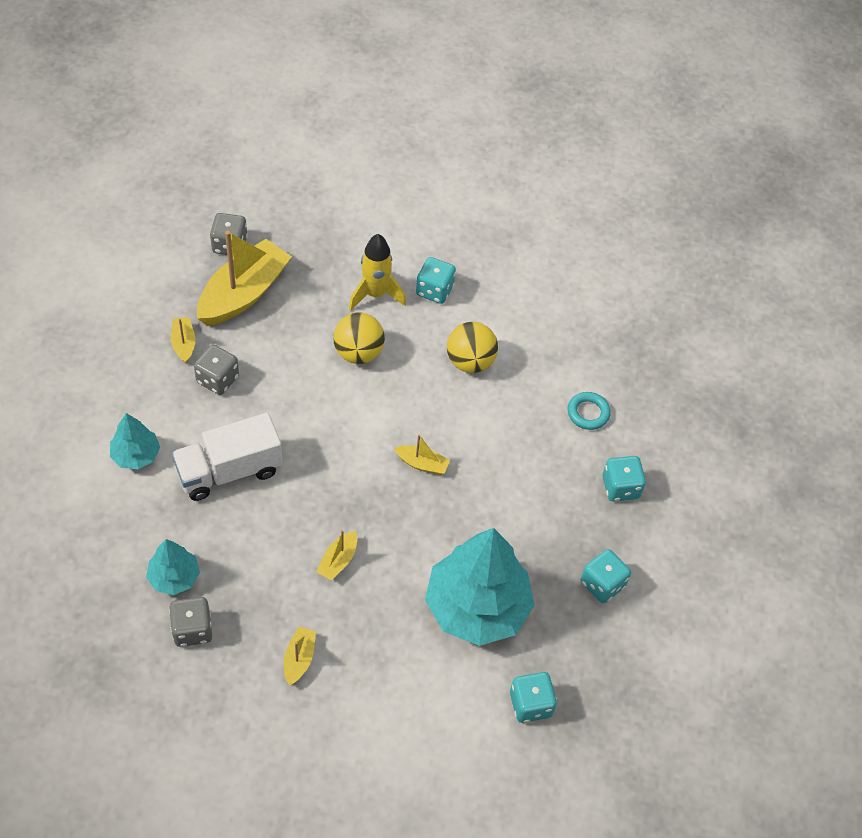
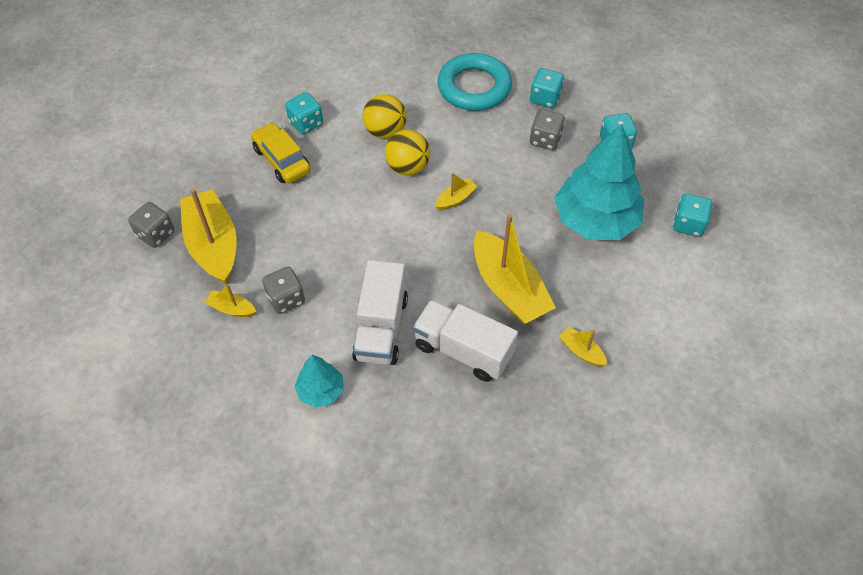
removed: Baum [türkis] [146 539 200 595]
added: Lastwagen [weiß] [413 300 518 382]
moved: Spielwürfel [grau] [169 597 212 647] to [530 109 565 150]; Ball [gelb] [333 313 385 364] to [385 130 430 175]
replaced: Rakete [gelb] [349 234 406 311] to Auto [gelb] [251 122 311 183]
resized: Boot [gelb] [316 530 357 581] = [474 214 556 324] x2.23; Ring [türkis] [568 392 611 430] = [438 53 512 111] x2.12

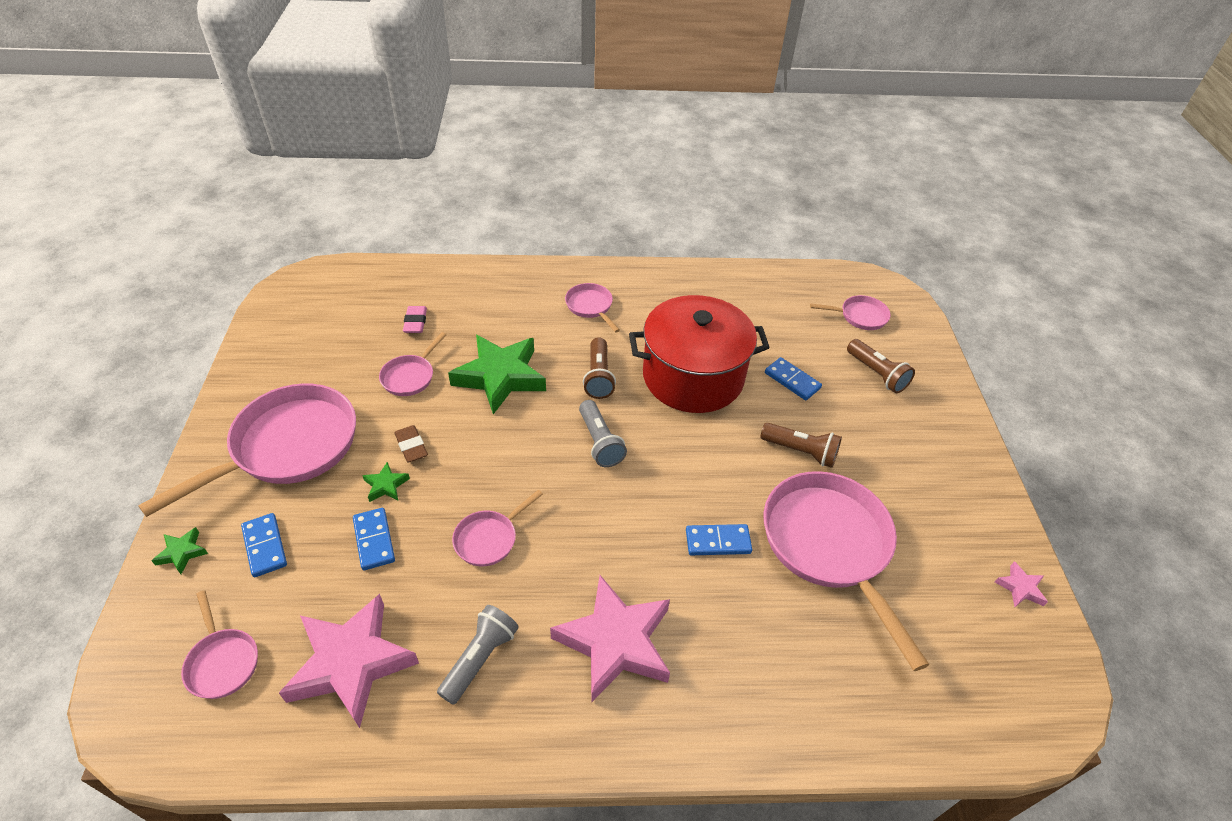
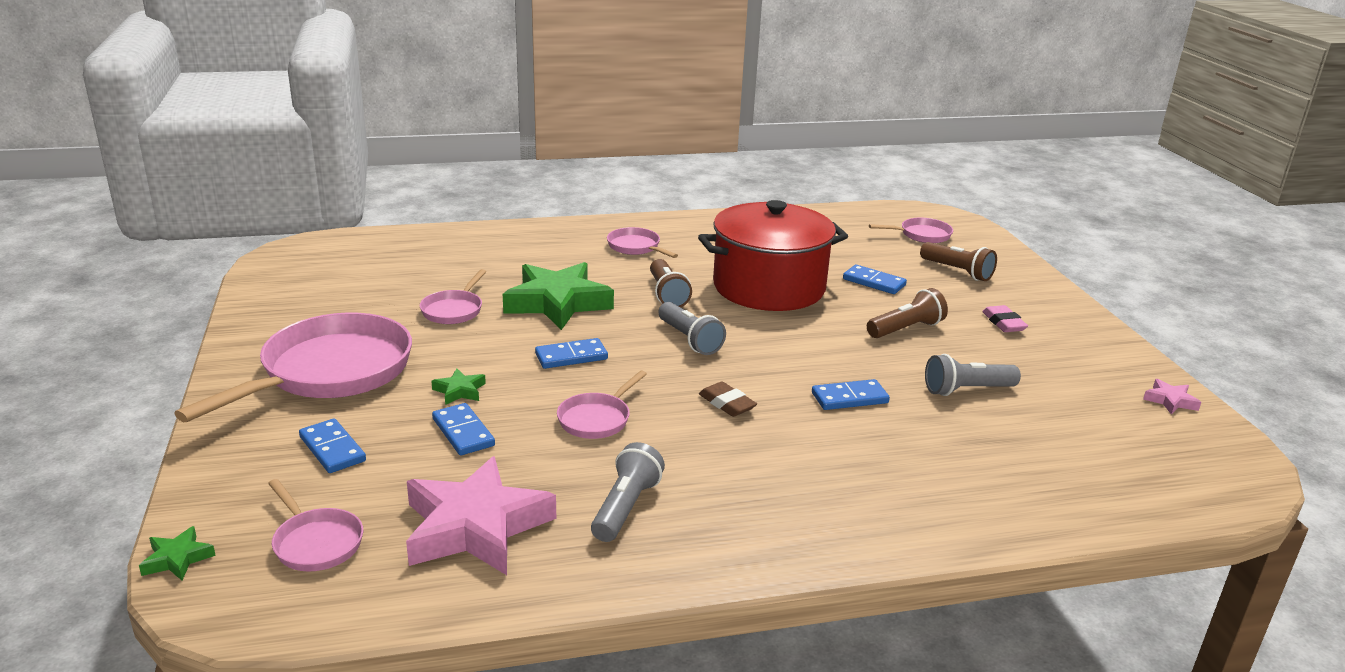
removed: Stern [rosa] [550 575 670 702]
added: Dominostein [blau] [535 338 608 369]
moved: Stern [grün] [151 527 208 574] to [139 526 216 580]; Radiergummi [braun] [394 425 428 463] to [699 382 757 417]; Radiergummi [rosa] [403 306 427 333] to [982 305 1028 332]
replaced: Pfanne [rosa] [763 471 930 671] to Taschenlampe [grau] [925 354 1021 396]
turned: Taschenlampe [braun] [761 423 842 468] = [867 288 948 338] 45 degrees counterclockwise

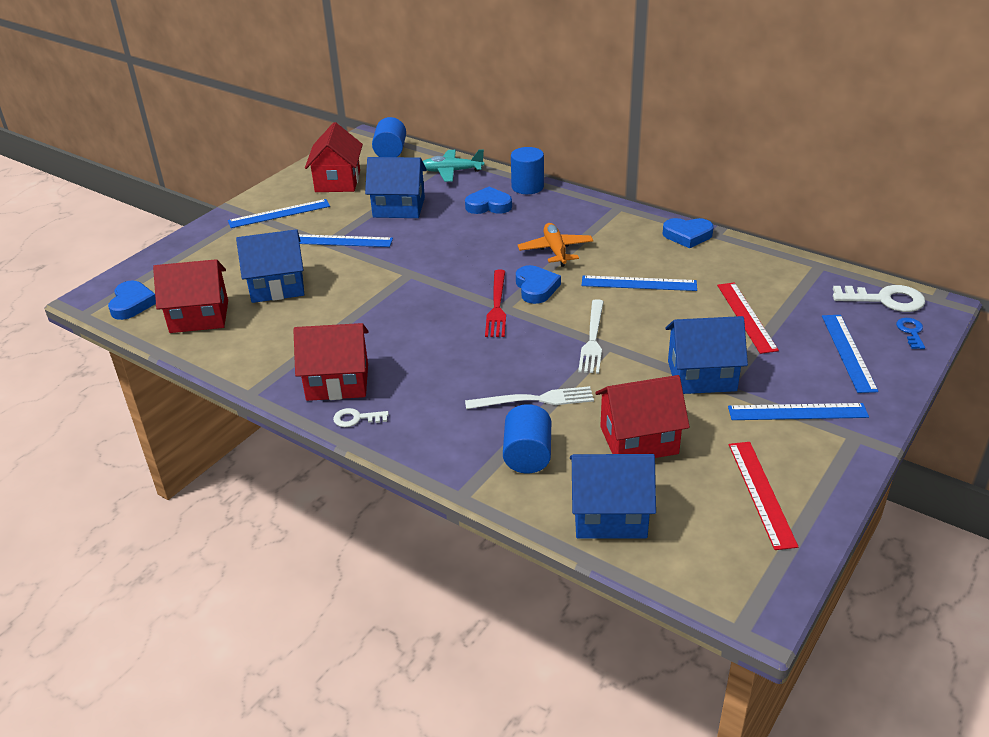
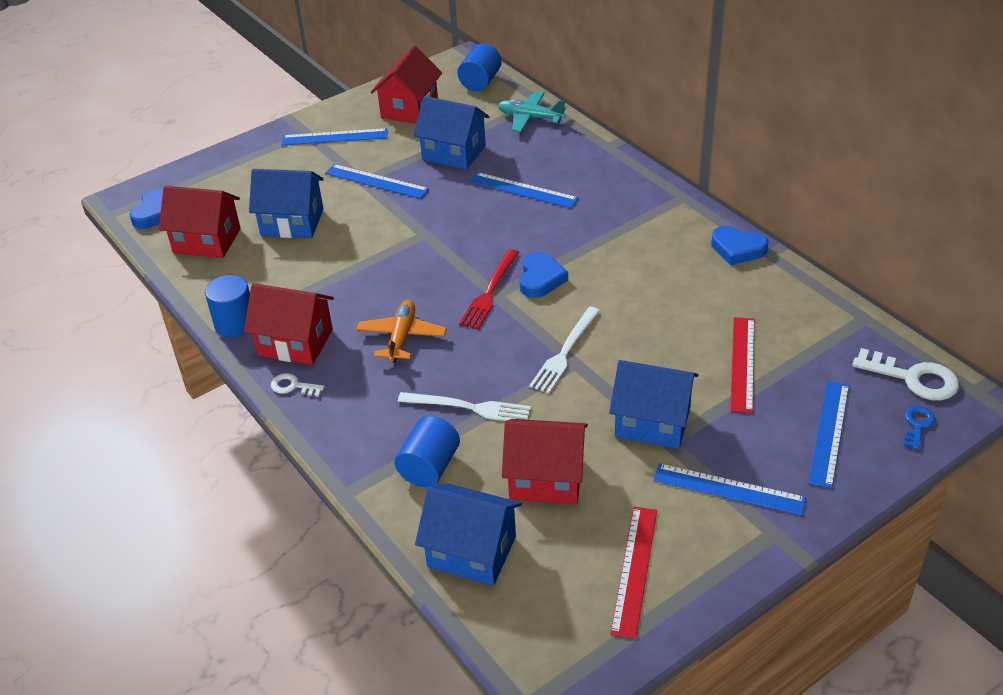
removed: Herz [blau] [465 187 512 214]
moved: Vollzylinder [blau] [511 147 544 194] to [205 275 250 337]; Flugzeug [orange] [518 223 593 267] to [356 300 447 363]; Lineal [blau] [581 275 697 291] to [469 172 579 208]

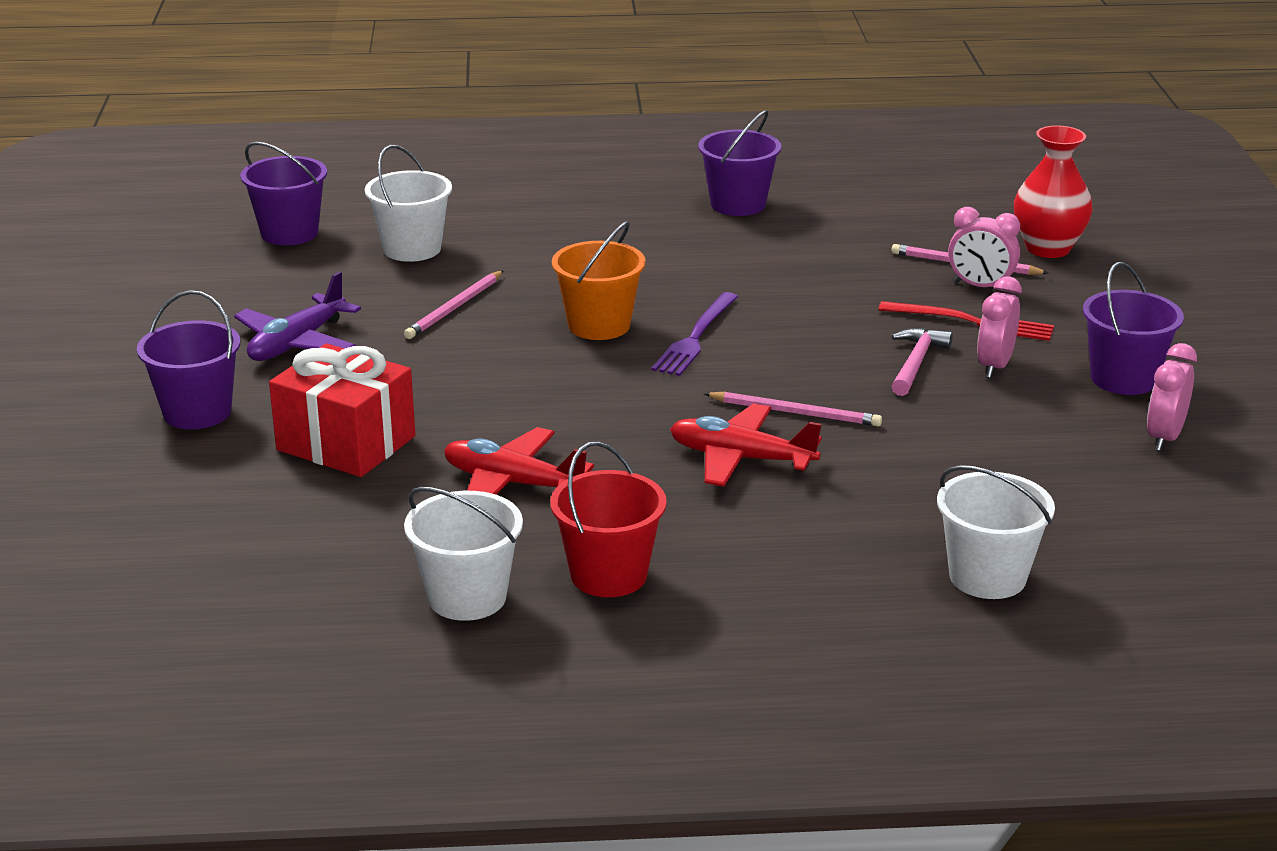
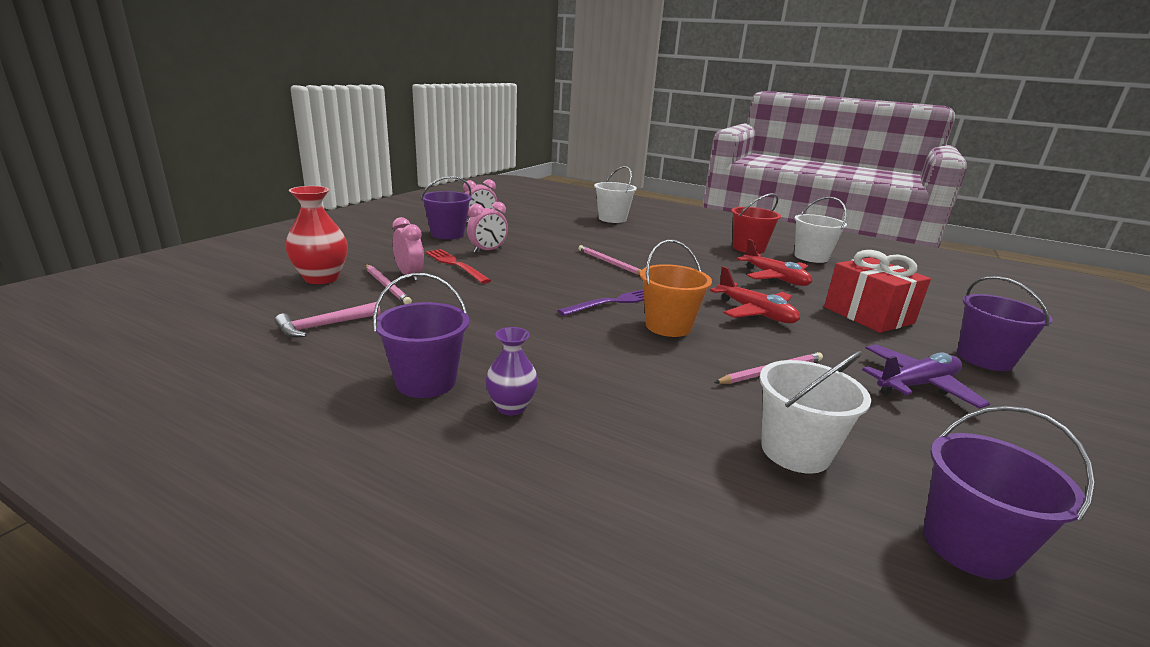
added: Vase [lila] [485 327 538 416]
moved: Flugzeug [rot] [670 403 822 487] to [710 266 800 323]; Hammer [rosa] [891 328 953 396] to [275 302 380 337]

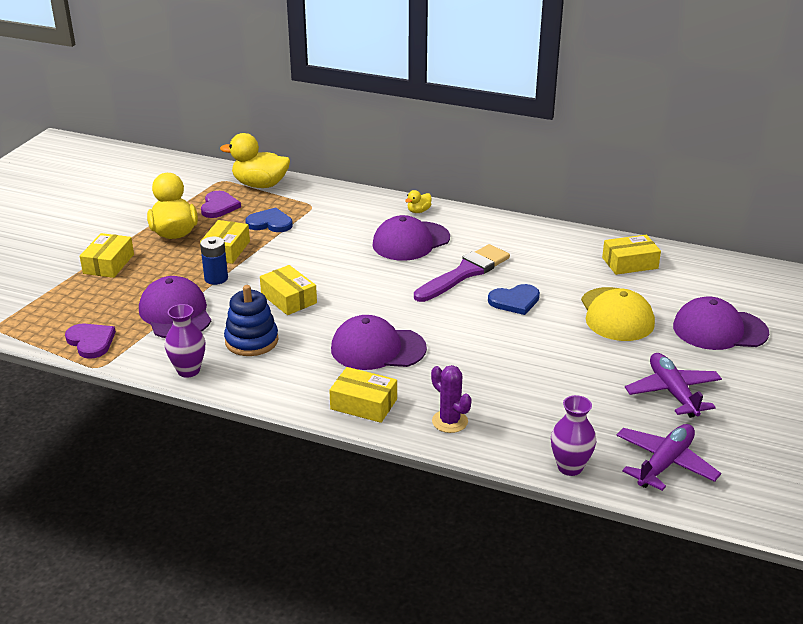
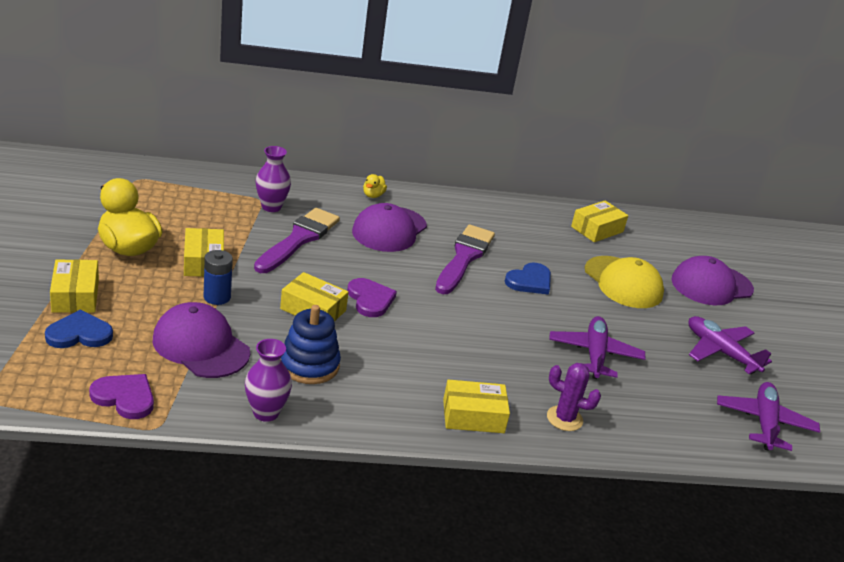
removed: Ente [gelb] [220 133 290 188]; Kappe [lila] [331 315 427 370]
added: Pinsel [lila] [254 208 340 273]; Flugzeug [lila] [549 316 646 379]
moved: Herz [lila] [201 191 241 218] to [347 278 397 317]; Herz [blau] [245 207 293 232] to [45 310 113 348]; Vase [lila] [551 395 596 476] to [256 146 291 212]

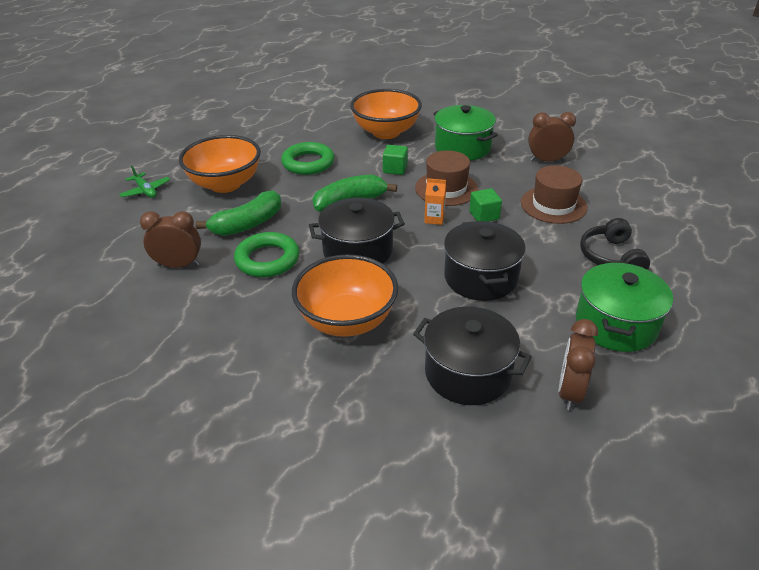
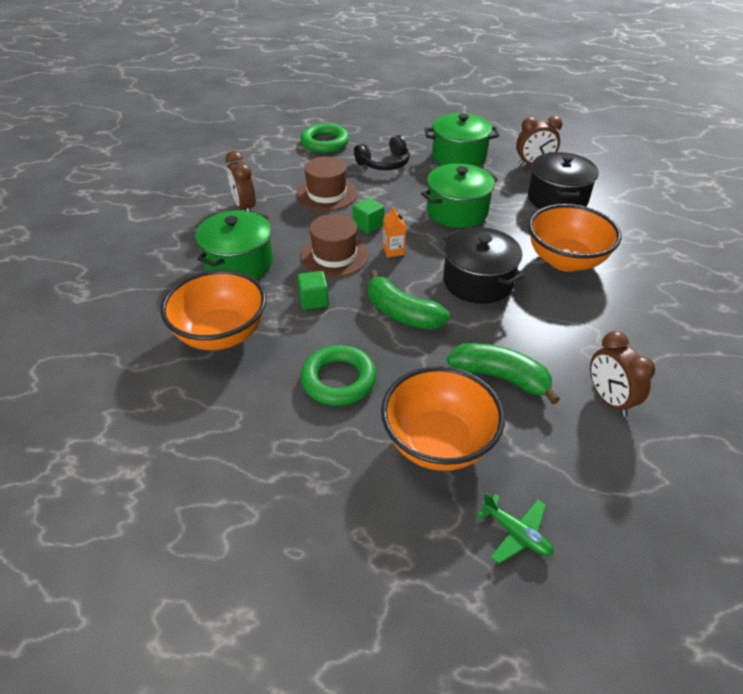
moved: Ring [grün] [234 232 299 277] to [300 123 349 153]
recoloured: Kochtopf [schwarz] [444 221 526 301] to Kochtopf [grün] [421 163 498 228]
turned: Flugzeug [grün] [119 166 170 198] = [476 493 553 564] 105 degrees clockwise

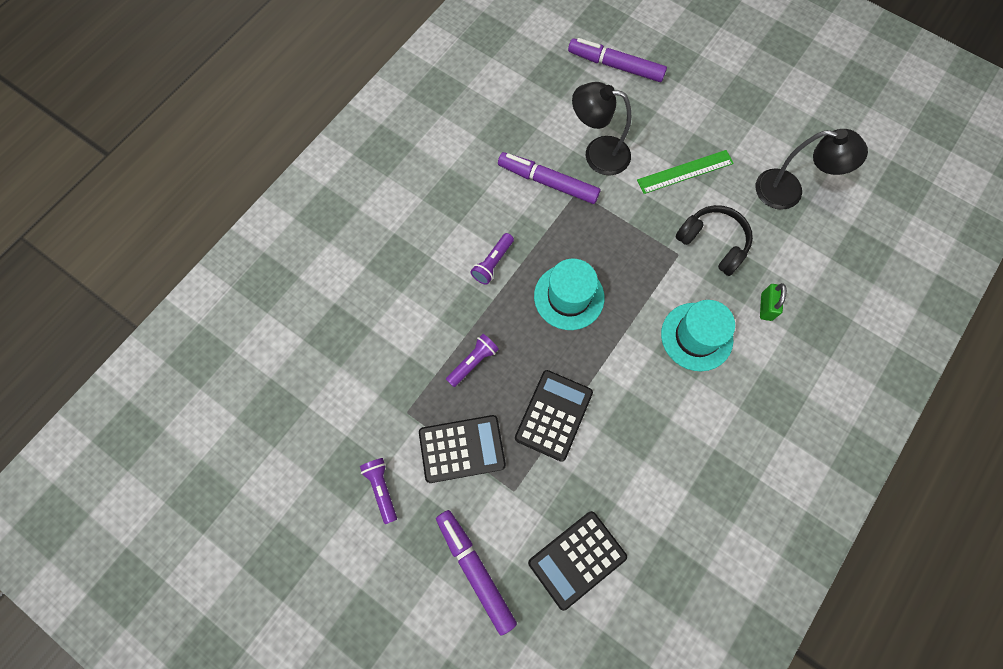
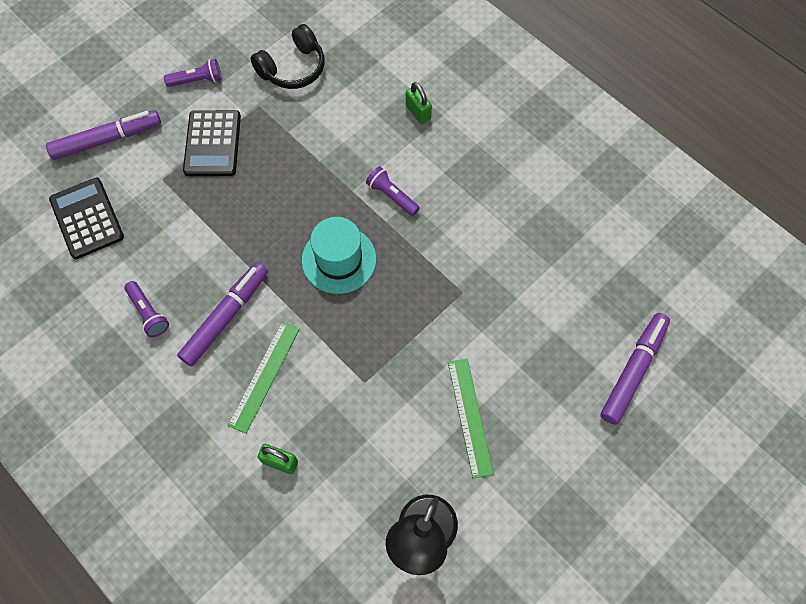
removed: Taschenrechner [schwarz] [515 370 593 462]; Lampe [schwarz] [572 82 631 175]
added: Vorhängeschloss [grün] [406 82 432 124]
moved: Taschenlampe [lila] [446 334 499 387] to [124 281 169 337]; Filzstift [lila] [498 152 601 204] to [177 263 268 366]; Kopfhörer [schwarz] [675 205 753 276] to [250 24 325 89]
replaced: Hut [türkis] [661 300 735 371] to Lineal [grün] [228 322 299 434]

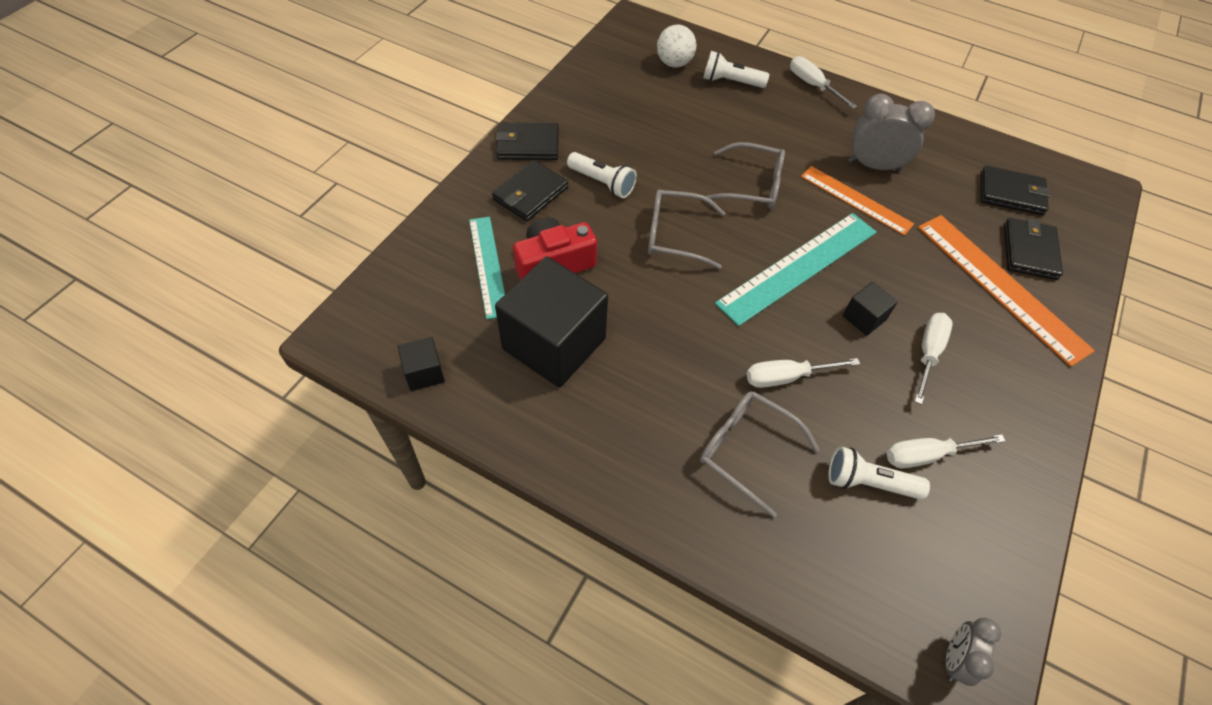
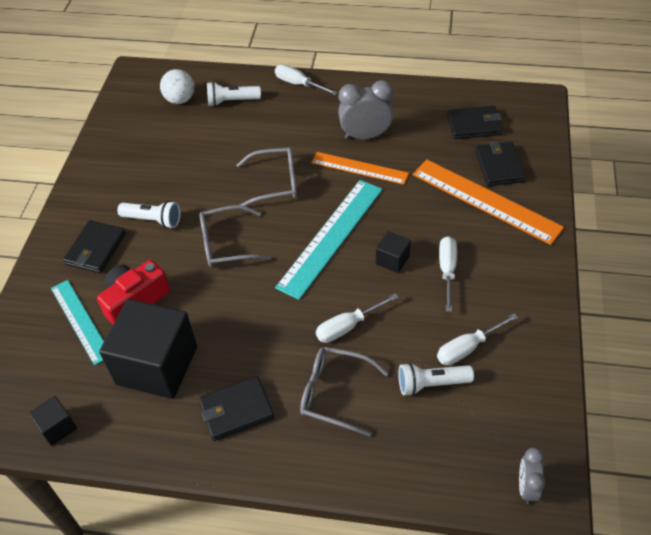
moved: Geldbörse [schwarz] [496 123 559 160] to [199 376 274 441]

